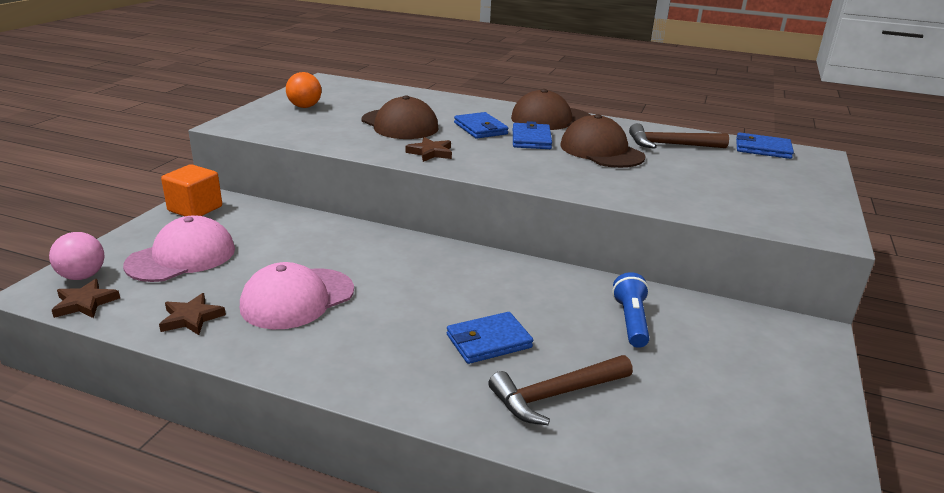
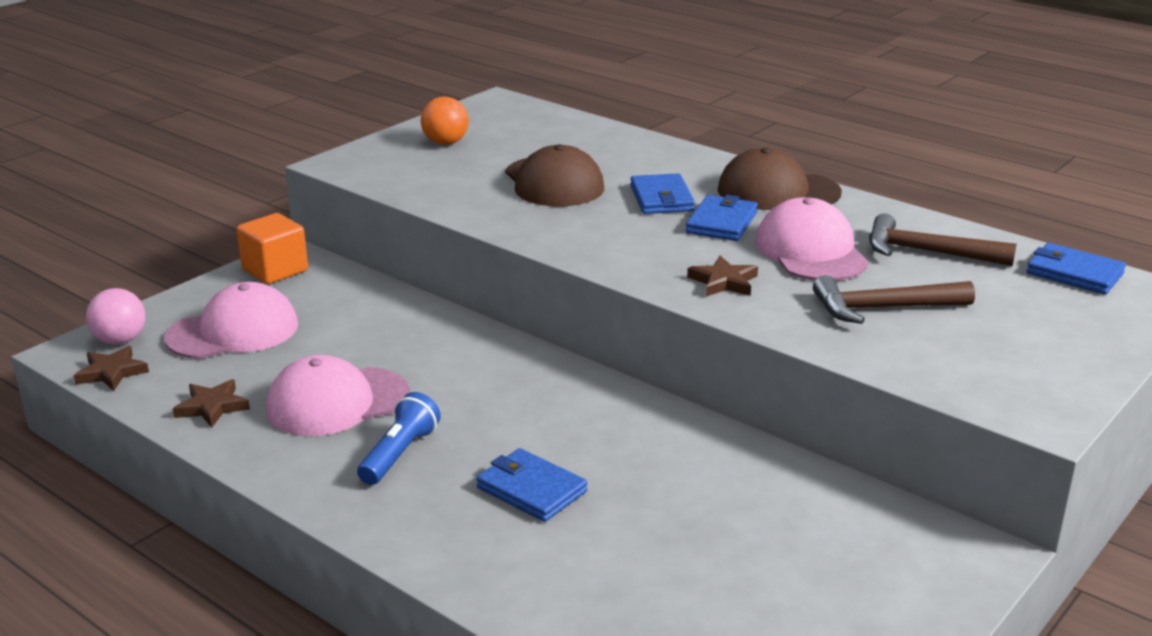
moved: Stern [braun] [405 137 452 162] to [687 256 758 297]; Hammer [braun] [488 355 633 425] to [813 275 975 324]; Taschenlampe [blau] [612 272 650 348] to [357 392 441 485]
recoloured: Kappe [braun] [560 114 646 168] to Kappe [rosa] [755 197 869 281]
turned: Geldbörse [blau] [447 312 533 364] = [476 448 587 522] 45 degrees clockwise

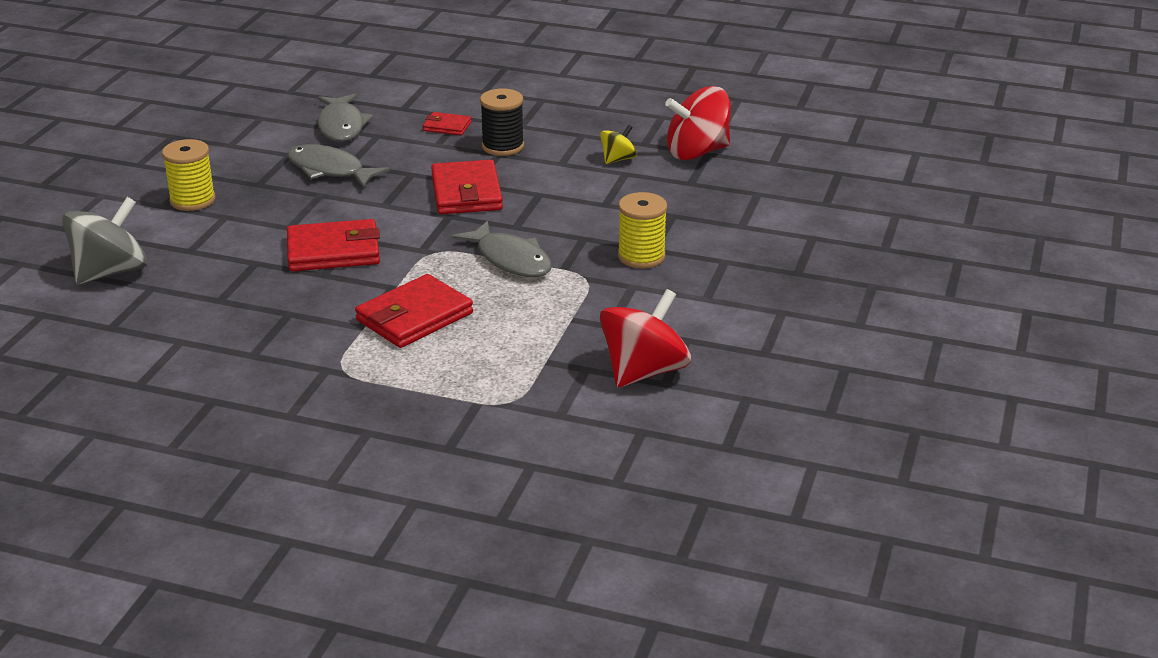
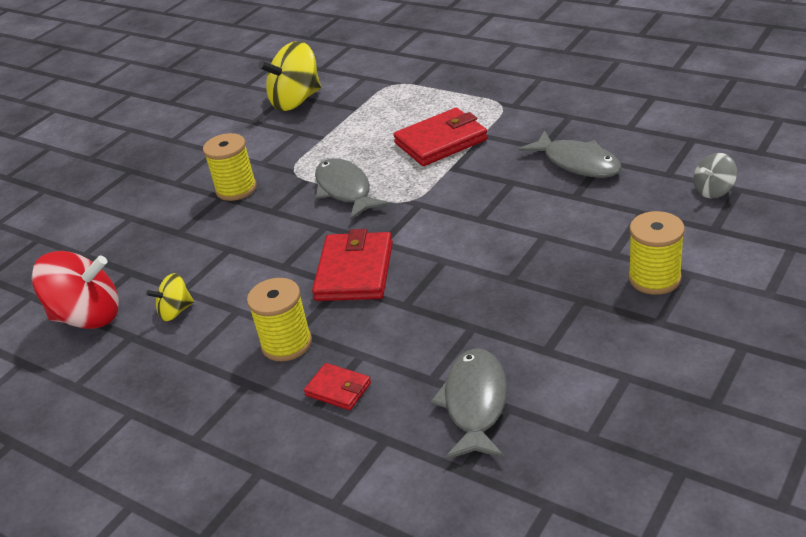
removed: Geldbörse [rot] [287 219 380 271]
moved: Fisch [grau] [287 144 390 188] to [518 130 622 178]
recoloured: Garnrolle [schwarz] [480 89 524 156] to Garnrolle [gelb] [247 278 312 361]; Kreisel [rot] [600 289 691 388] to Kreisel [gelb] [259 41 321 111]
resized: Kreisel [grau] [62 197 147 285] = [694 153 737 198] x0.52

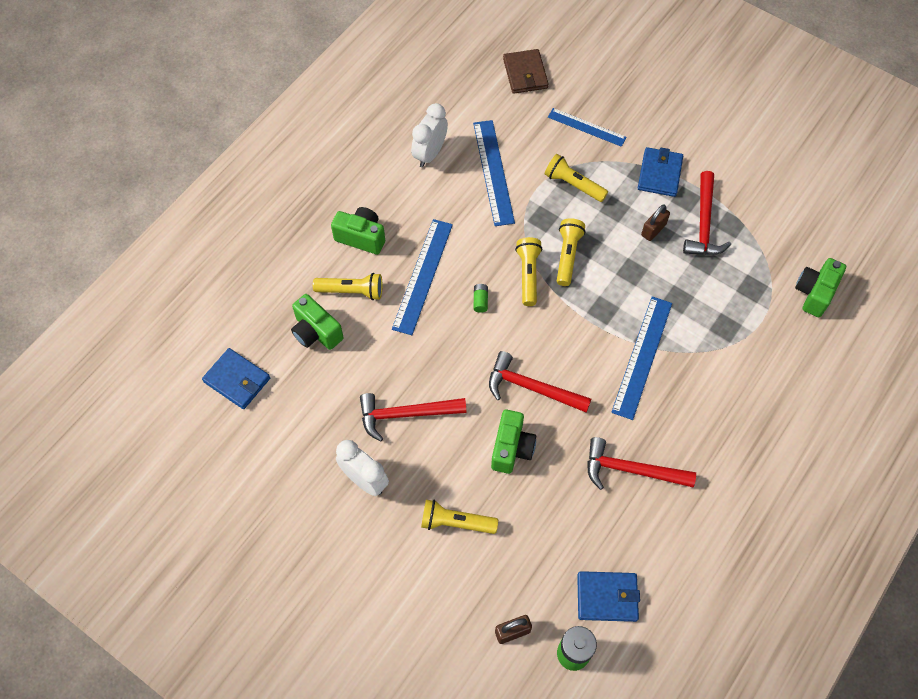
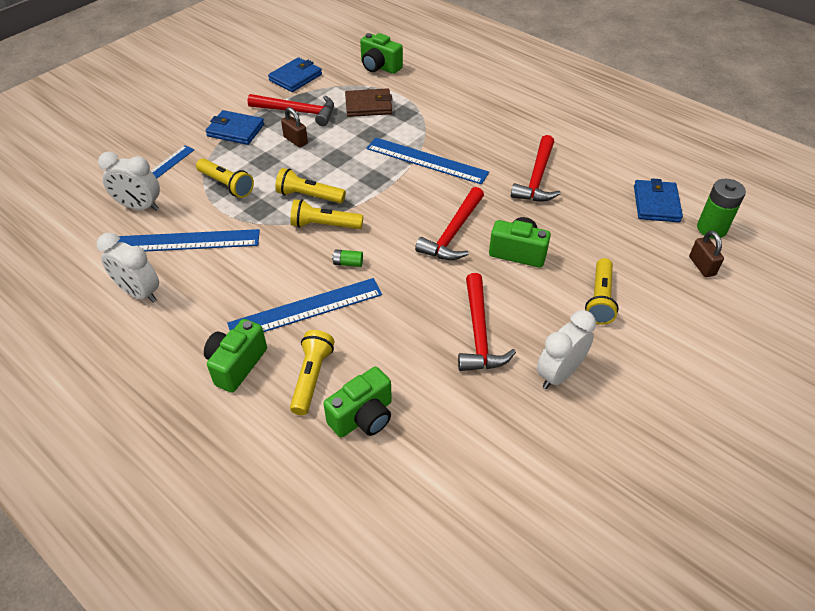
added: Wecker [weiß] [98 152 160 211]
moved: Geldbörse [blau] [202 348 270 409] to [268 57 322 92]; Geldbörse [braun] [503 49 549 94] to [345 88 392 117]
turned: Lineal [blau] [392 219 453 335] = [227 278 382 332] 45 degrees counterclockwise; Taschenlampe [gelb] [545 154 608 202] = [196 158 254 198] 90 degrees counterclockwise

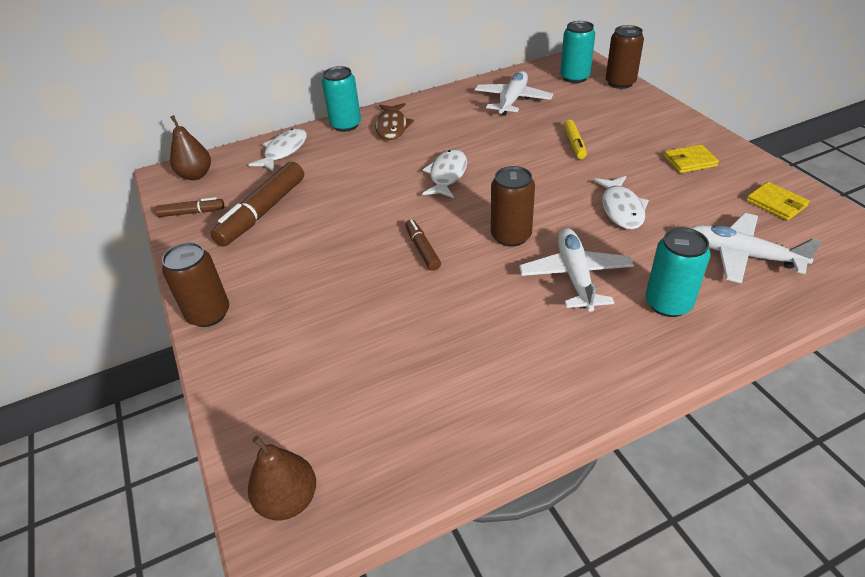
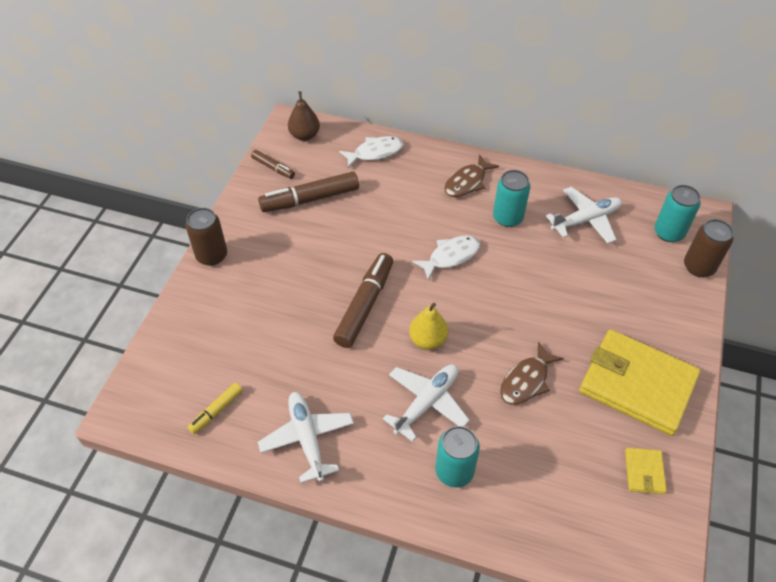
removed: Birne [braun] [248 435 316 520]
moved: Dose [türkis] [322 66 361 132] to [493 170 530 227]; Filzstift [gelb] [564 120 587 159] to [187 382 243 434]; Flugzeug [weiß] [690 213 822 283] to [258 392 354 483]
replaced: Dose [braun] [491 166 535 247] to Birne [gelb] [409 303 448 350]
recoloured: Fisch [weiß] [594 176 649 229] to Fisch [braun] [500 342 564 405]
resized: Filzstift [braun] [405 219 441 271] = [333 253 393 348] x1.88; Geldbörse [gelb] [664 144 719 173] = [579 329 700 436] x2.36

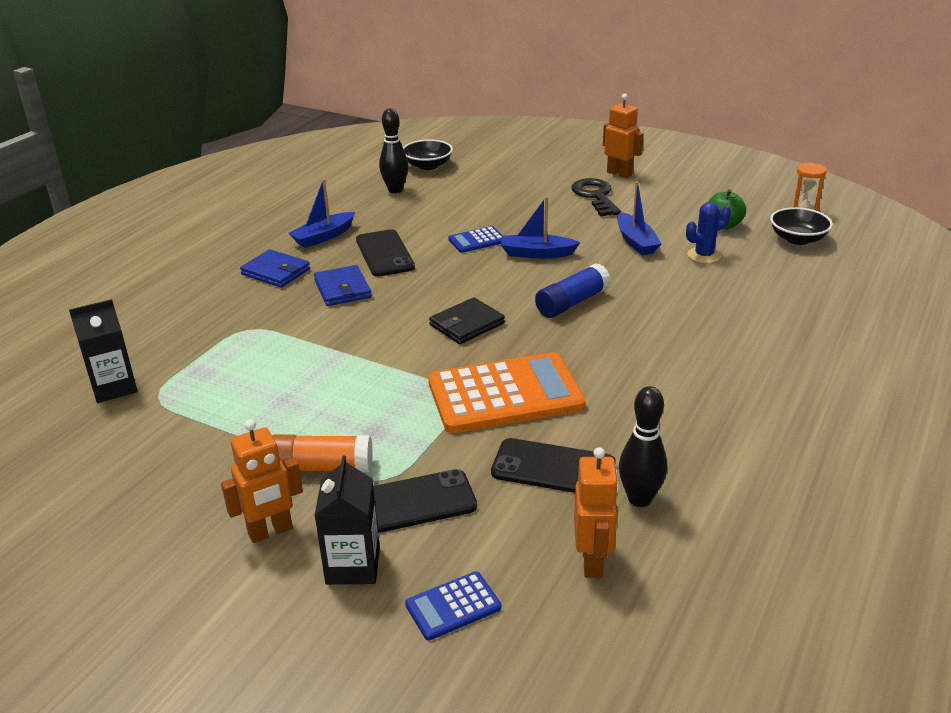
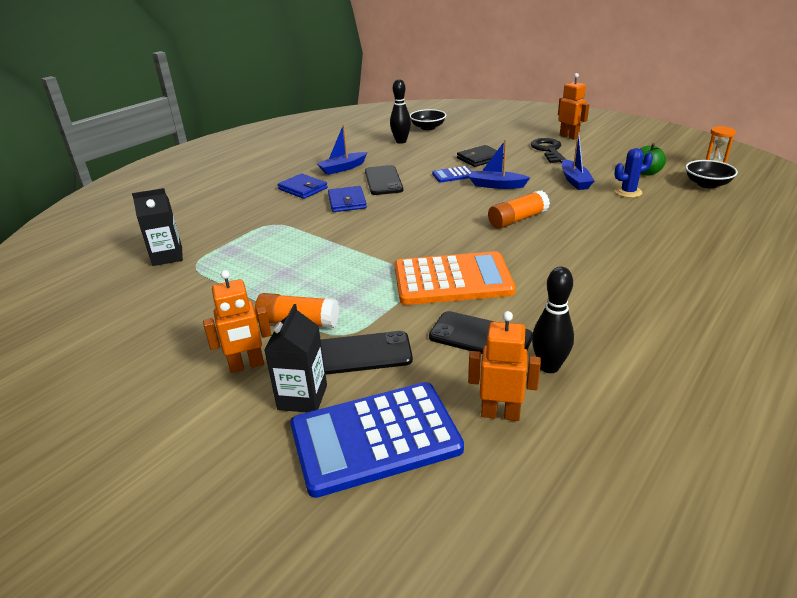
moved: Geldbörse [schwarz] [429 297 505 344] to [457 145 504 167]
recoloured: Klebestift [blau] [535 263 611 318] to Klebestift [orange] [488 190 550 229]
turned: Roboter [orange] [574 447 619 578] = [468 311 541 421] 90 degrees counterclockwise
resized: Taschenrechner [blau] [405 571 501 641] = [290 382 464 498] x2.18

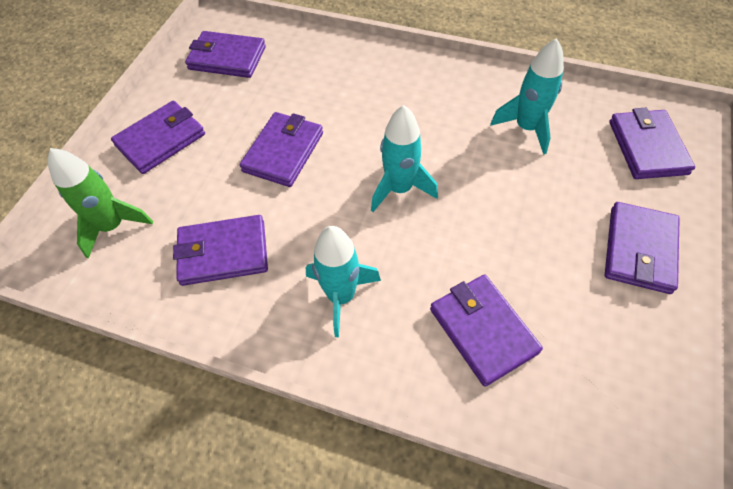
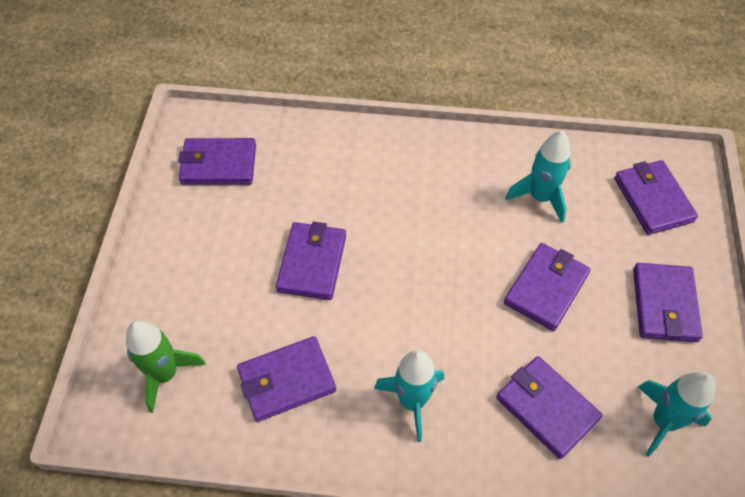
moved: Geldbörse [lila] [111 101 205 174] to [504 243 591 331]; Rakete [türkis] [371 105 438 212] to [638 372 716 457]

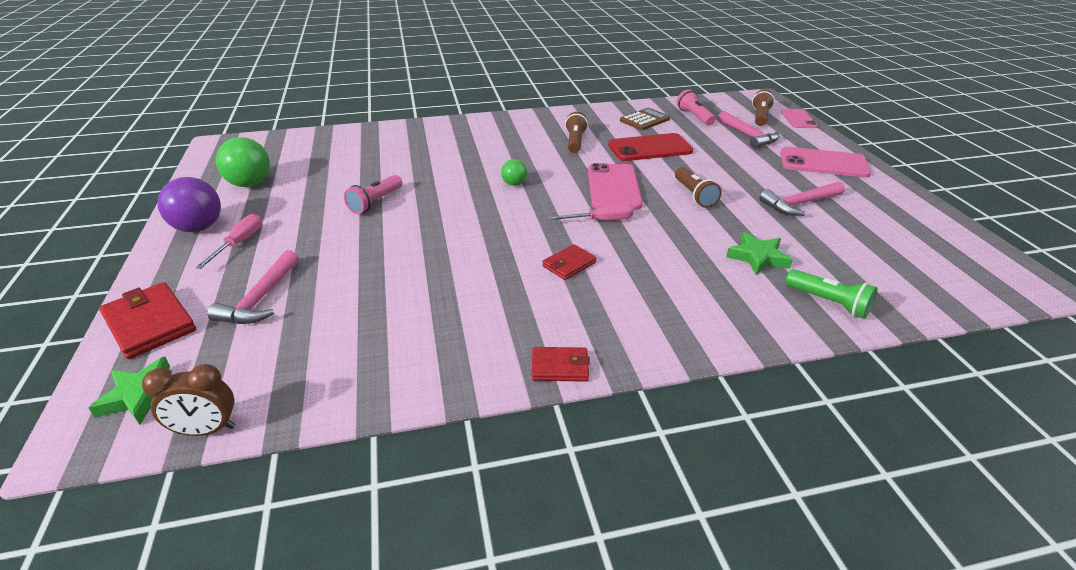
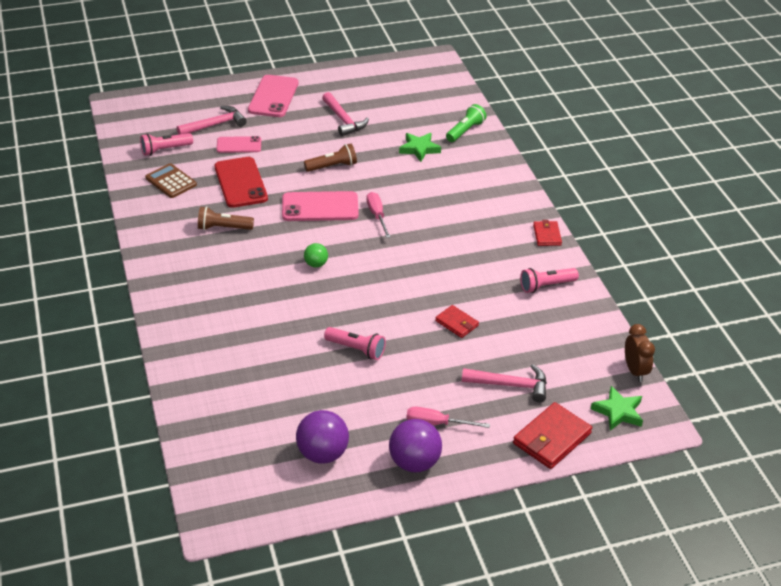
removed: Taschenlampe [braun] [752 90 775 126]
added: Taschenlampe [rosa] [520 268 579 293]
moved: Geldbörse [rot] [542 244 596 280] to [435 305 479 338]; Handy [rosa] [781 109 818 128] to [217 136 261 153]
recoloured: Ball [grün] [216 137 270 187] to Ball [lila] [296 410 349 464]

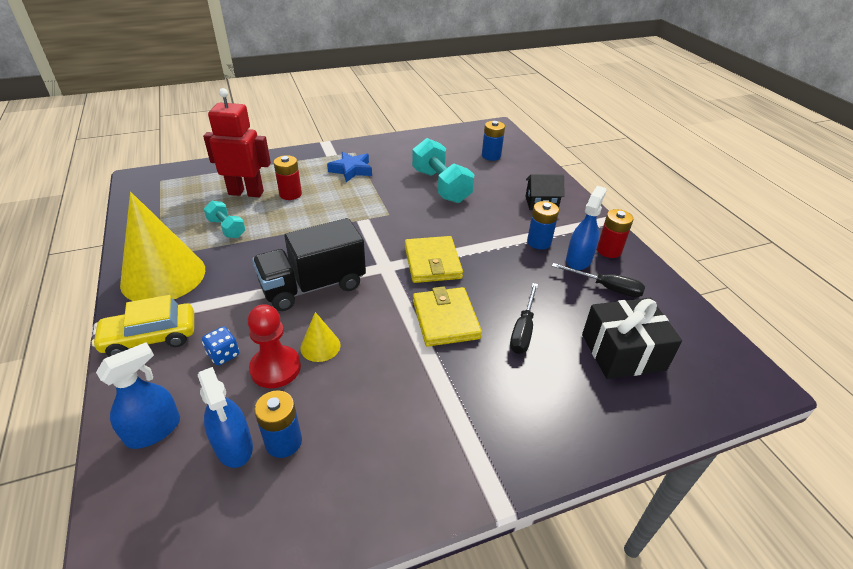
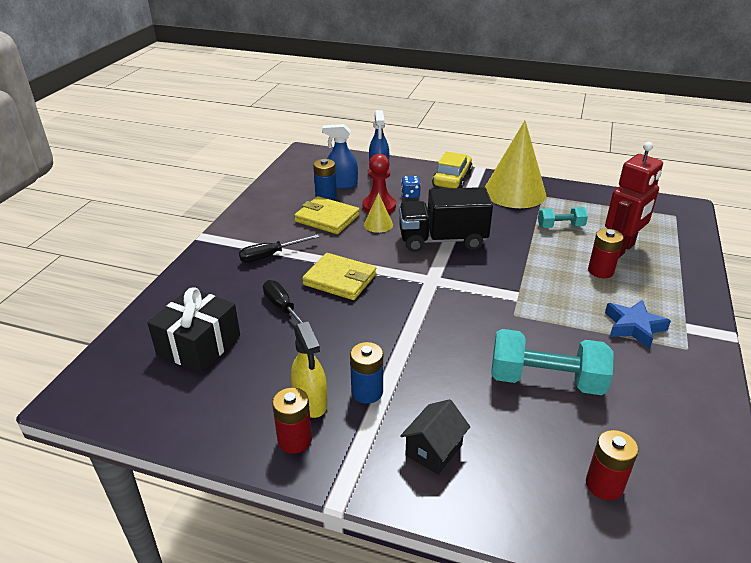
moved: Geldbörse [gelb] [405 236 463 283] to [294 196 360 234]; Schraubenzieher [schwarz] [552 263 645 297] to [239 234 319 263]
recoloured: Batterie [blau] [482 121 505 161] to Batterie [rot] [586 430 638 500]; Sprühflasche [blau] [566 186 607 270] to Sprühflasche [gelb] [291 322 328 418]
turned: Lastwagen [schwarz] [252 218 366 311] = [399 187 493 252] 105 degrees counterclockwise

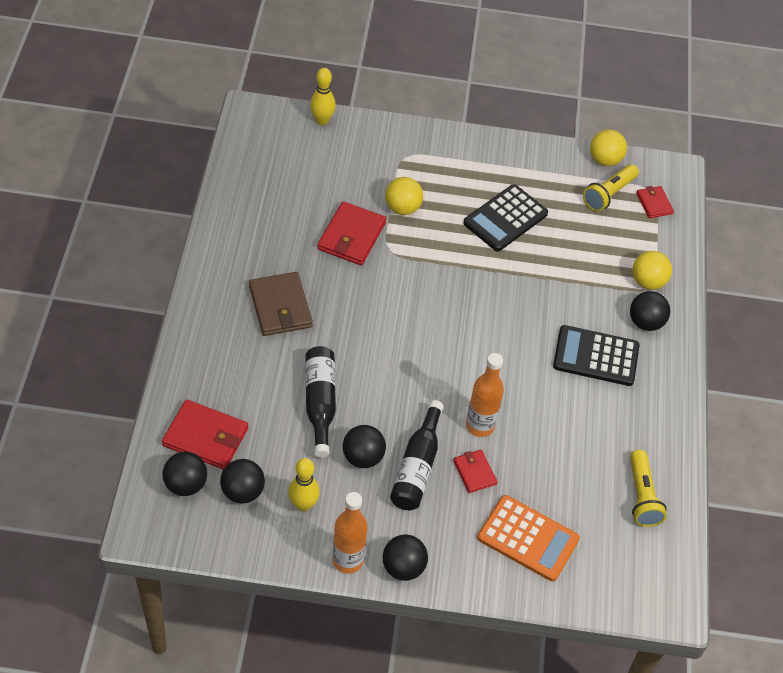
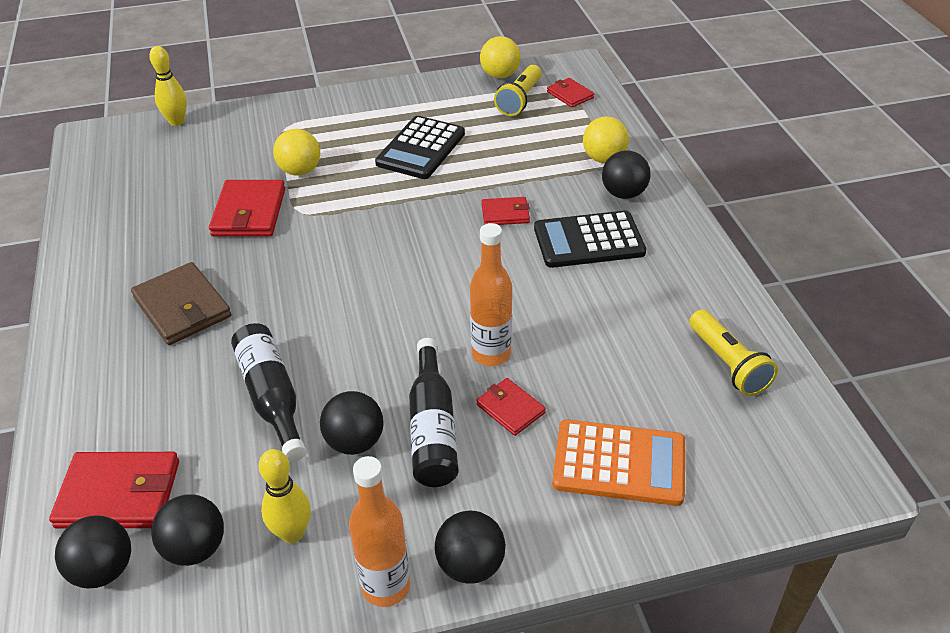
added: Geldbörse [rot] [482 197 530 225]

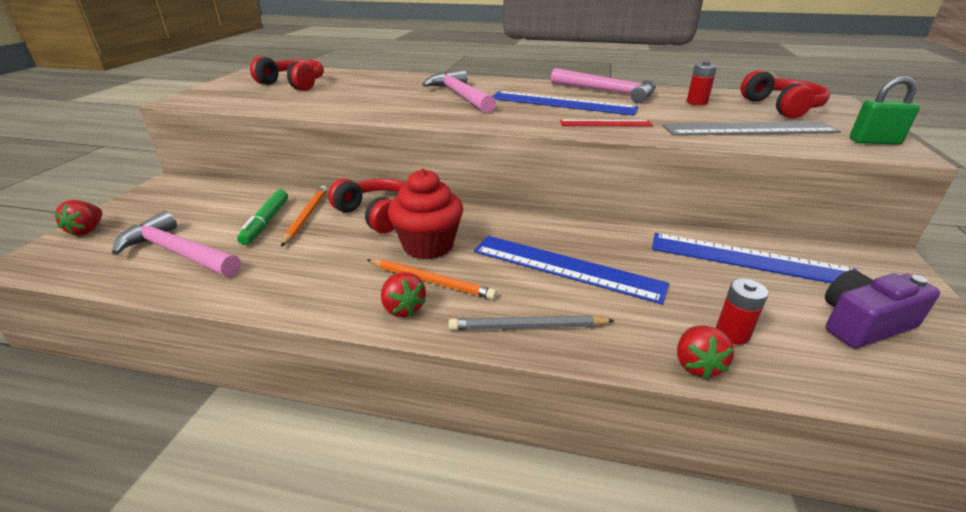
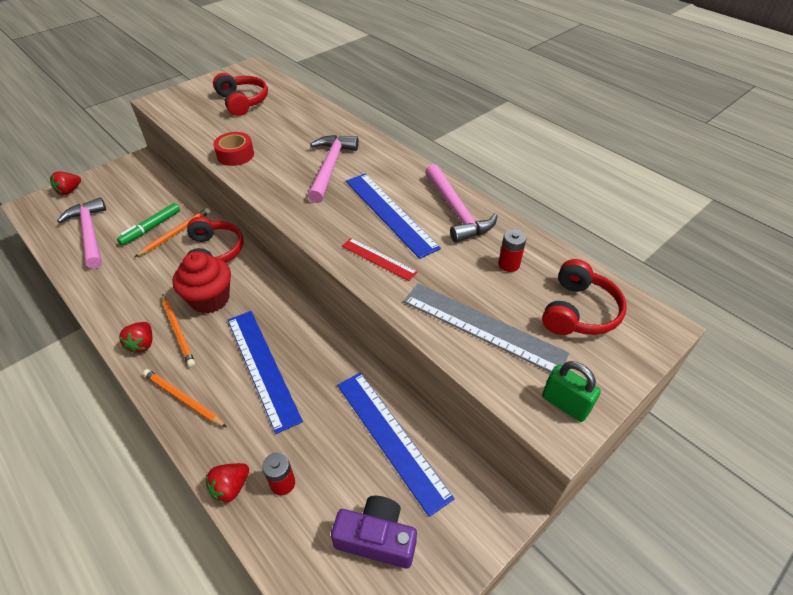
added: Klebeband [rot] [213 132 254 166]
recoloured: Bleistift [grau] [449 316 615 330] to Bleistift [orange] [143 369 227 427]

